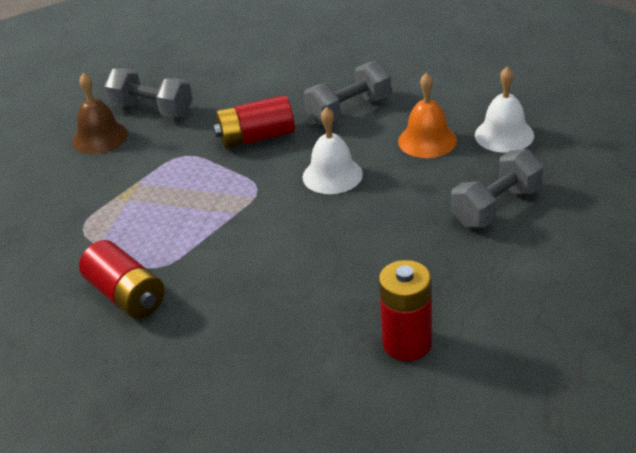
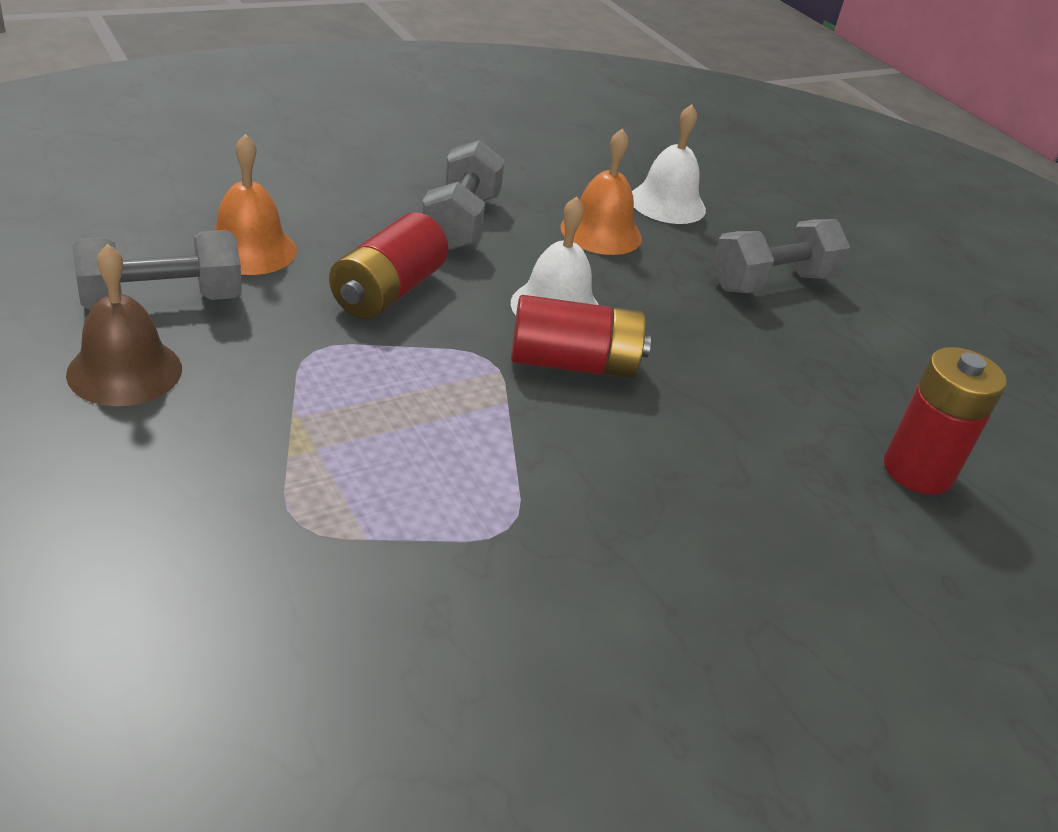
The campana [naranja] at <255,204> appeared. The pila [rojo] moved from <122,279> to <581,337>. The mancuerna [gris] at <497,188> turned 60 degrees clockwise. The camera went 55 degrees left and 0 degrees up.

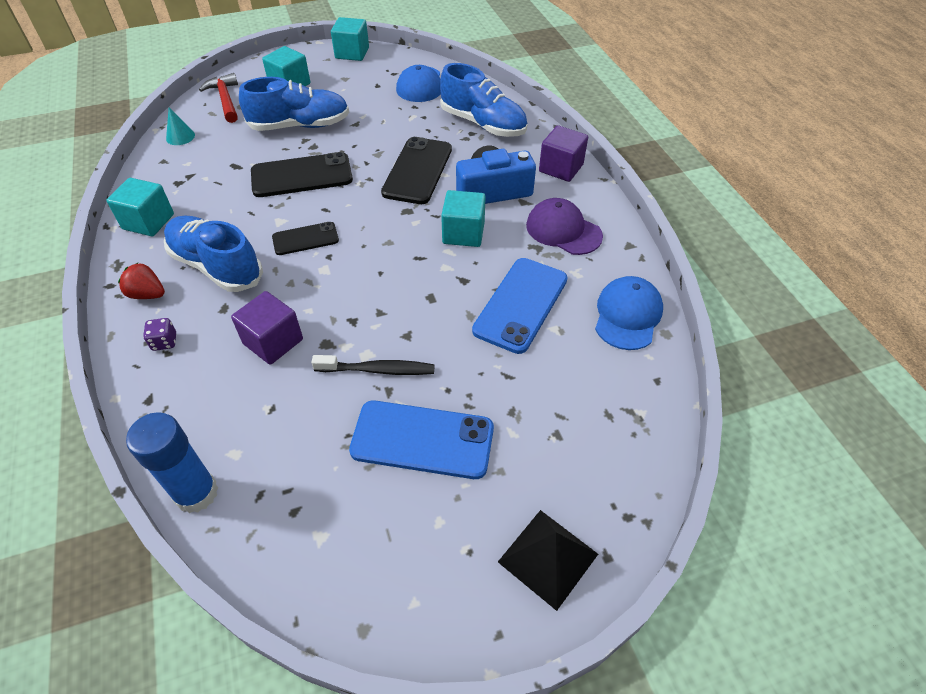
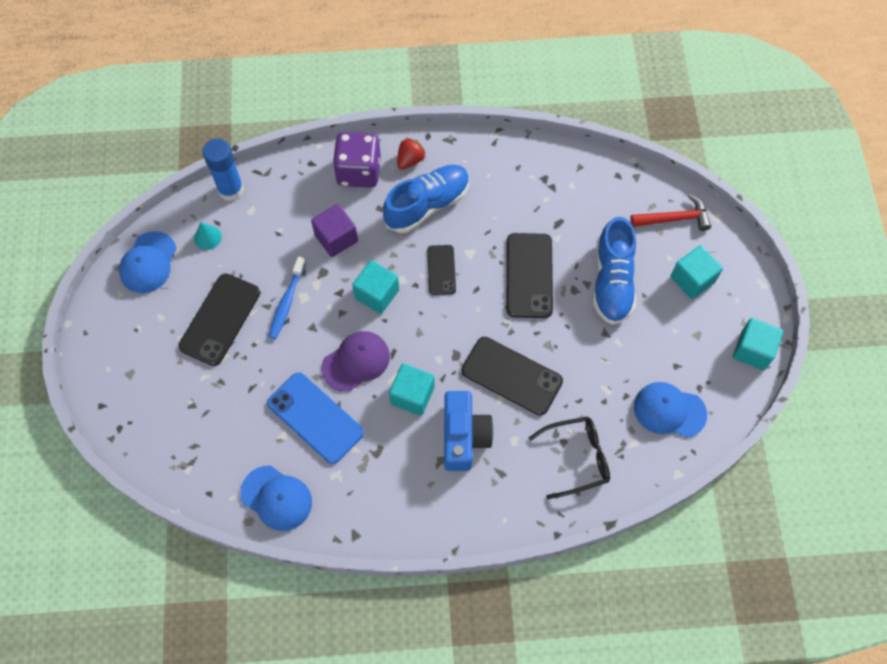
The gorra [azul] at <148,262> appeared. The móvil [azul] at <421,440> became the móvil [negro] at <219,319>. The cono [turquesa] moved from <180,126> to <208,236>. The cepillo de dientes [negro] at <373,365> became the cepillo de dientes [azul] at <287,298>. The gorra [morado] moved from <564,226> to <356,361>. The dado [morado] at <159,334> changed to 2.45 times the size. The cubo [turquesa] moved from <140,207> to <375,287>. The zapato [azul] at <483,100> was replaced by the gafas [negro] at <569,457>. The pirámide [negro] at <548,560> disappeared. The cubo [morado] at <563,153> disappeared. The camera went 105 degrees right and 15 degrees up.

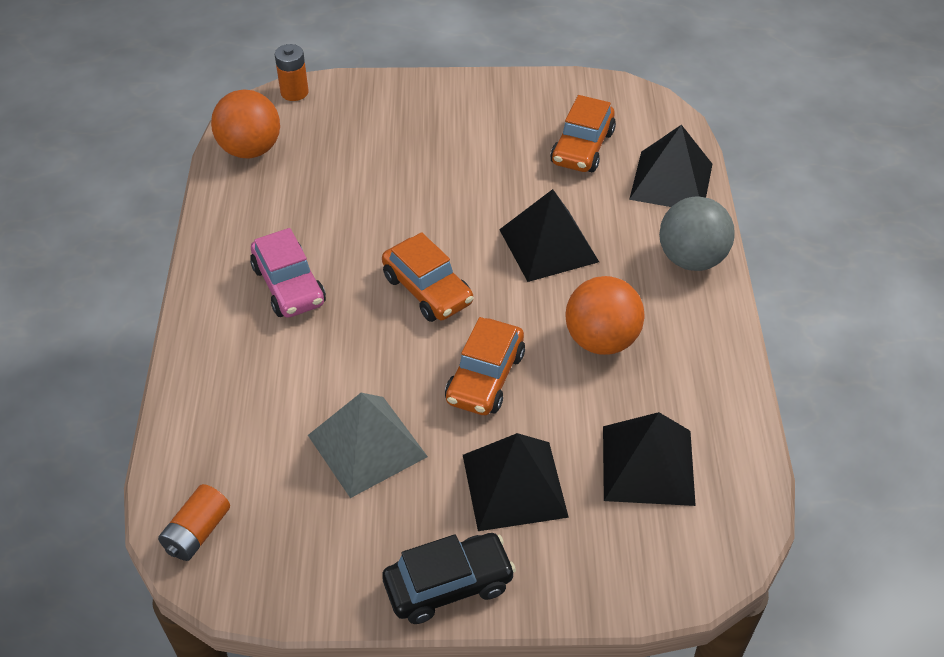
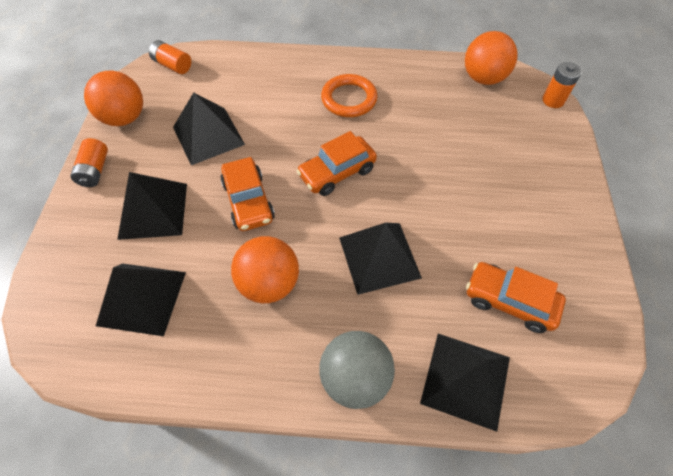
The coche [negro] at <449,578> was replaced by the pila [naranja] at <89,162>. The pelota [naranja] at <113,98> appeared. The pirámide [gris] at <368,445> became the pirámide [negro] at <209,128>. The coche [naranja] at <485,366> turned 135 degrees counterclockwise. The coche [rosa] at <288,273> was replaced by the anillo [naranja] at <349,95>. The camera went 95 degrees right and 10 degrees up.

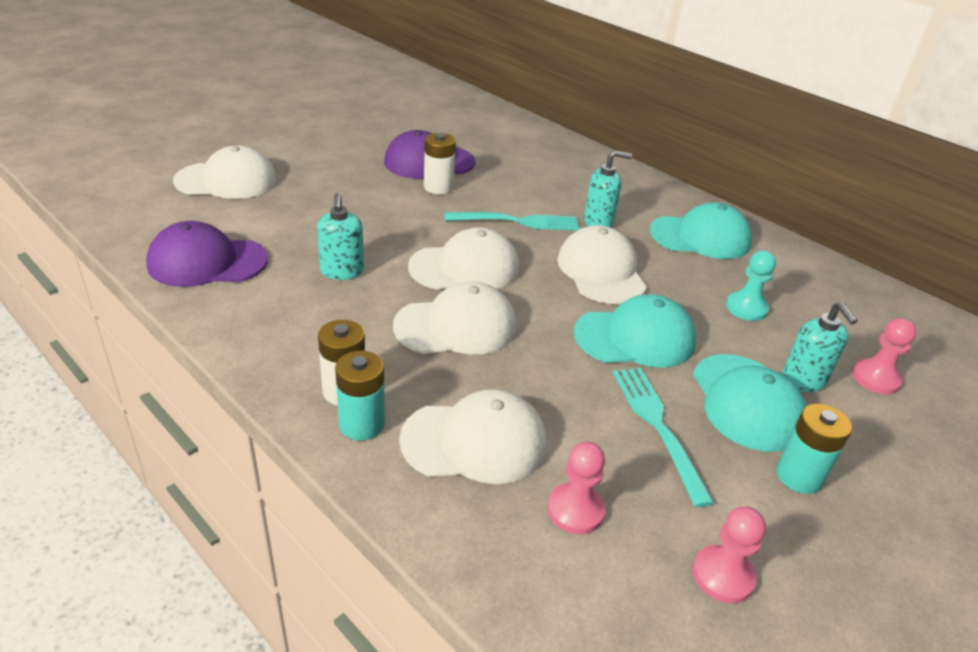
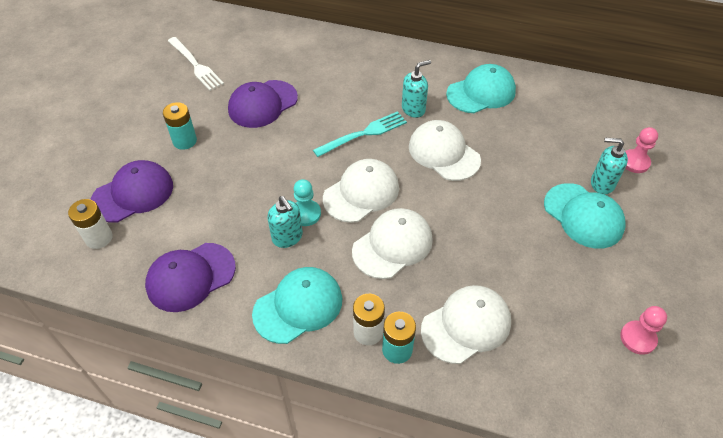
The pila [blanco] moved from <440,163> to <90,224>. The gorra [blanco] at <225,172> became the gorra [morado] at <131,191>. The pila [turquesa] moved from <814,449> to <180,126>. The tenedor [blanco] at <196,64> appeared. The gorra [turquesa] moved from <635,331> to <297,305>. The peón [turquesa] moved from <751,285> to <307,202>. The dispensador de jabón [turquesa] at <820,347> turned 150 degrees clockwise. The peón [rosa] at <576,488> disappeared. The tenedor [turquesa] at <663,437> disappeared. The camera went 25 degrees left and 15 degrees up.

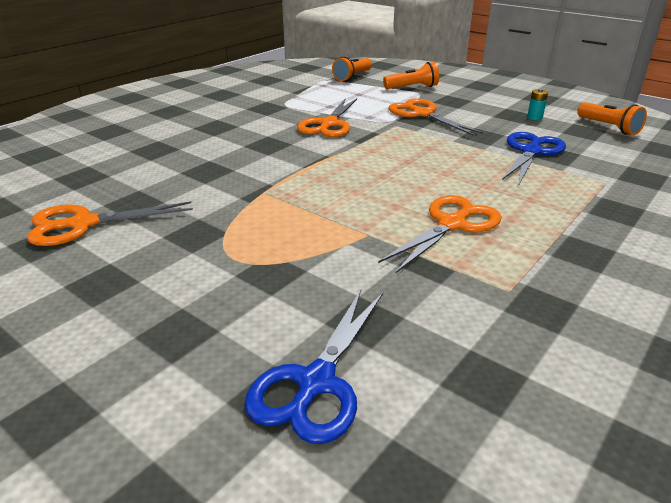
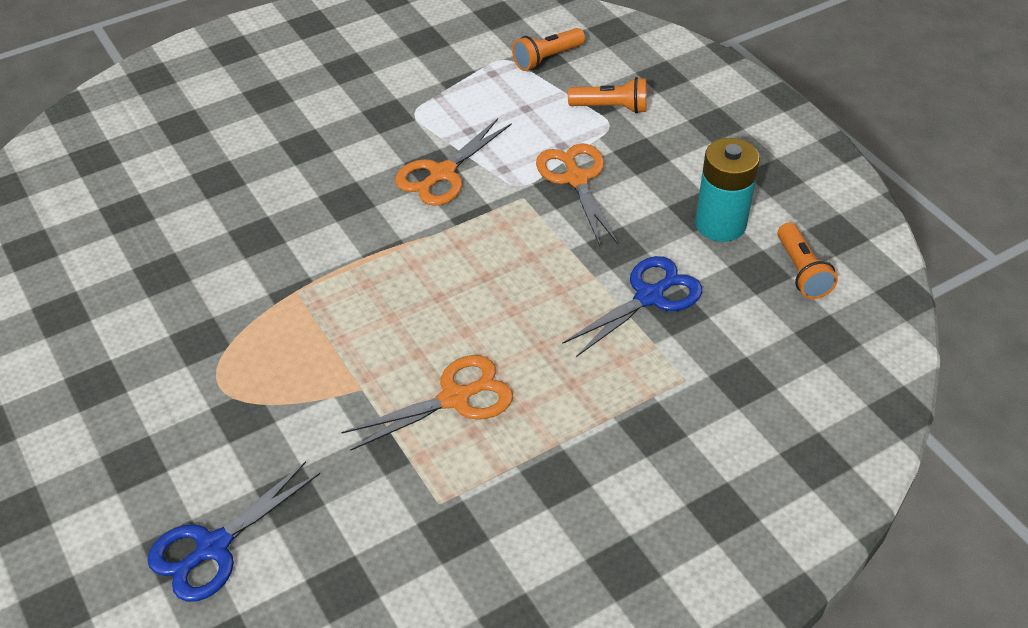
The pila [turquesa] at <537,104> changed to 2.43 times the size. The tijeras [naranja] at <110,223> disappeared. The camera went 20 degrees right and 15 degrees up.

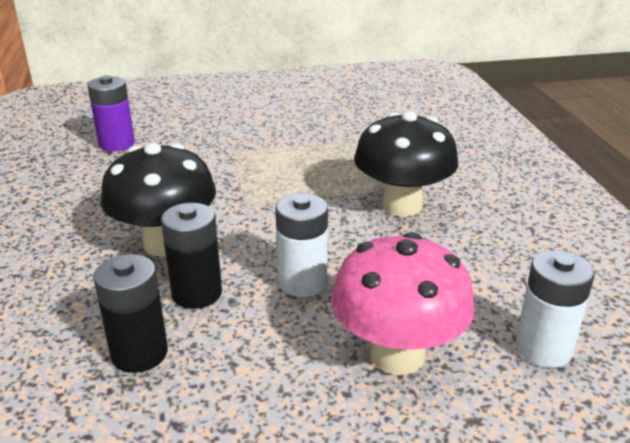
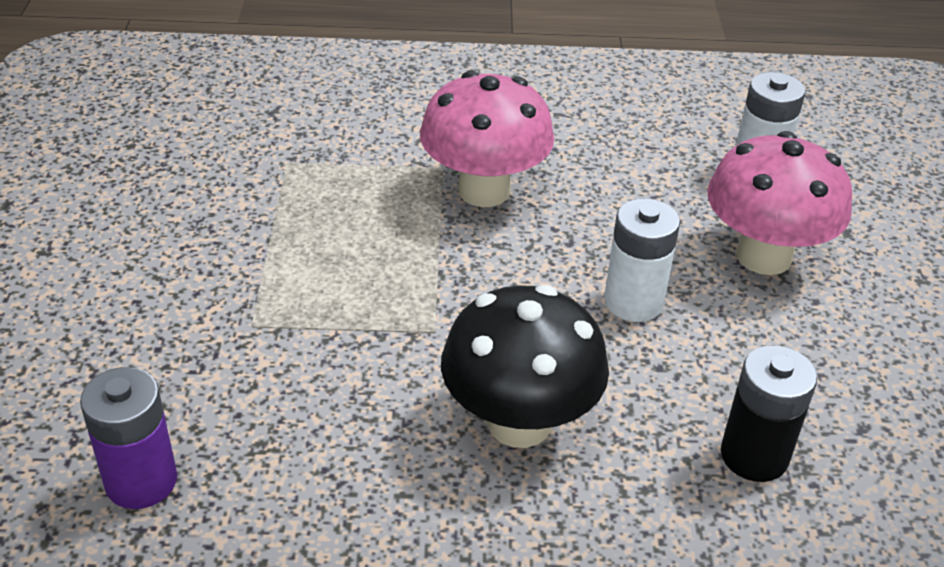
The seta [negro] at <406,164> became the seta [rosa] at <487,139>. The pila [negro] at <191,256> disappeared. The camera went 80 degrees left and 10 degrees up.

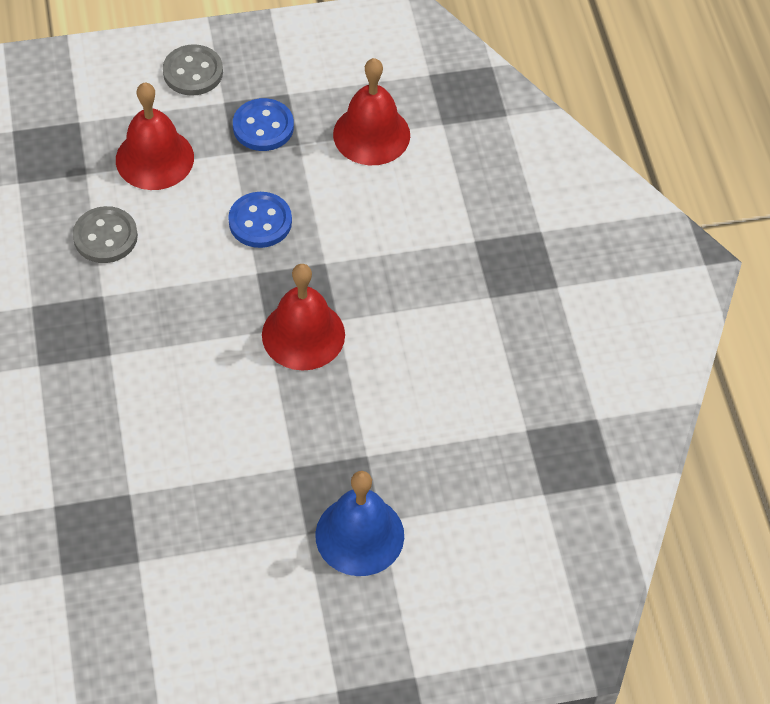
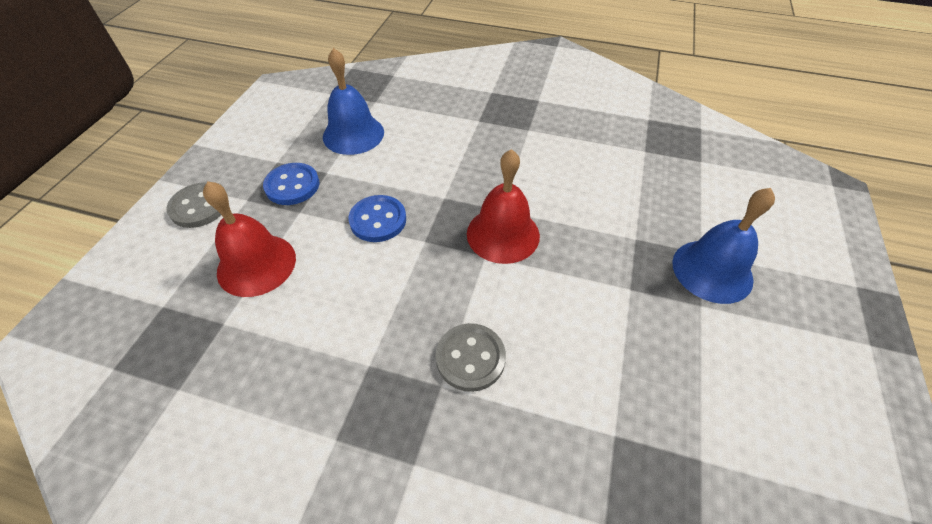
The campana [rojo] at <371,111> became the campana [azul] at <353,101>. The botón [gris] moved from <105,234> to <471,357>. The camera went 60 degrees left and 5 degrees down.

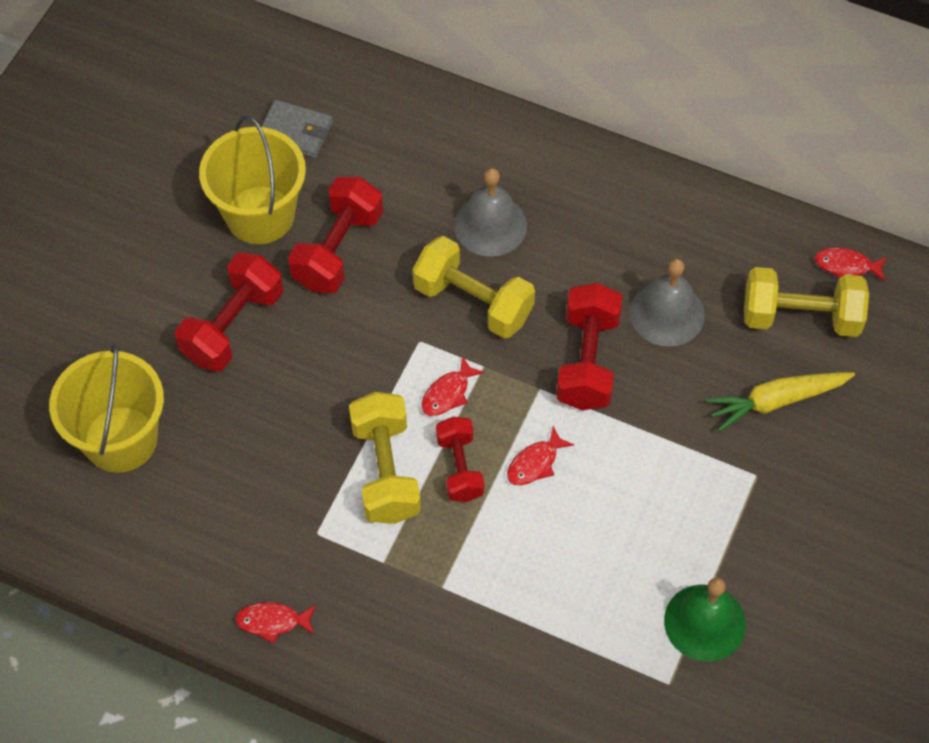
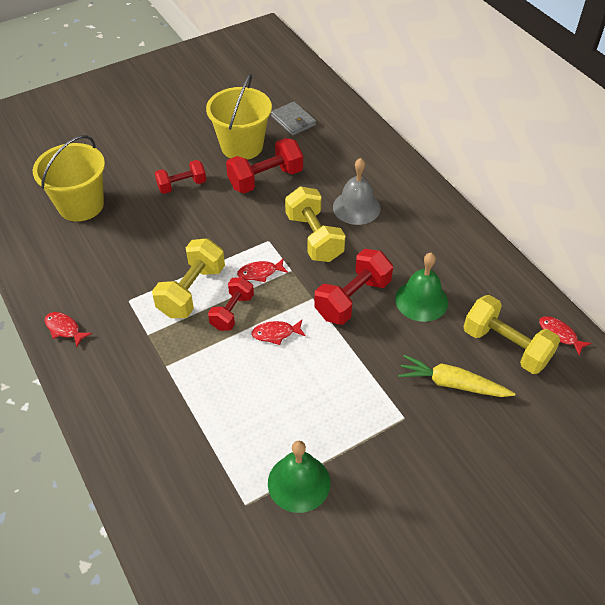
The mancuerna [rojo] at <229,312> changed to 0.65 times the size. The campana [gris] at <667,302> became the campana [verde] at <421,287>. The camera went 35 degrees right and 10 degrees down.

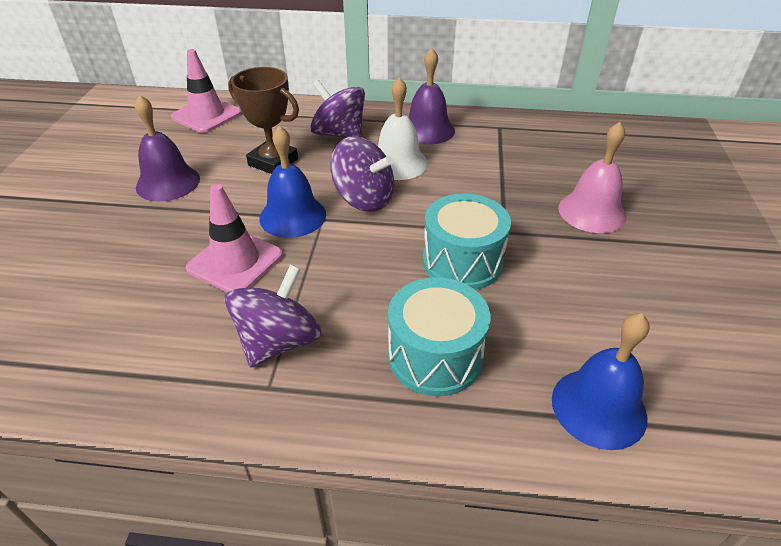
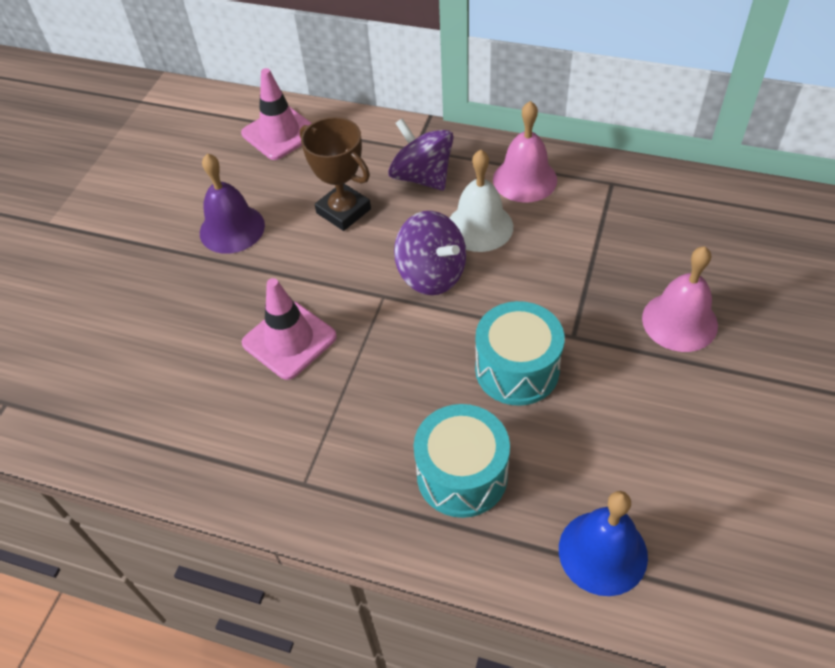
The campana [morado] at <432,96> became the campana [rosa] at <525,152>. The peonza [morado] at <273,316> disappeared. The campana [azul] at <292,181> disappeared. The camera went 15 degrees right and 10 degrees up.

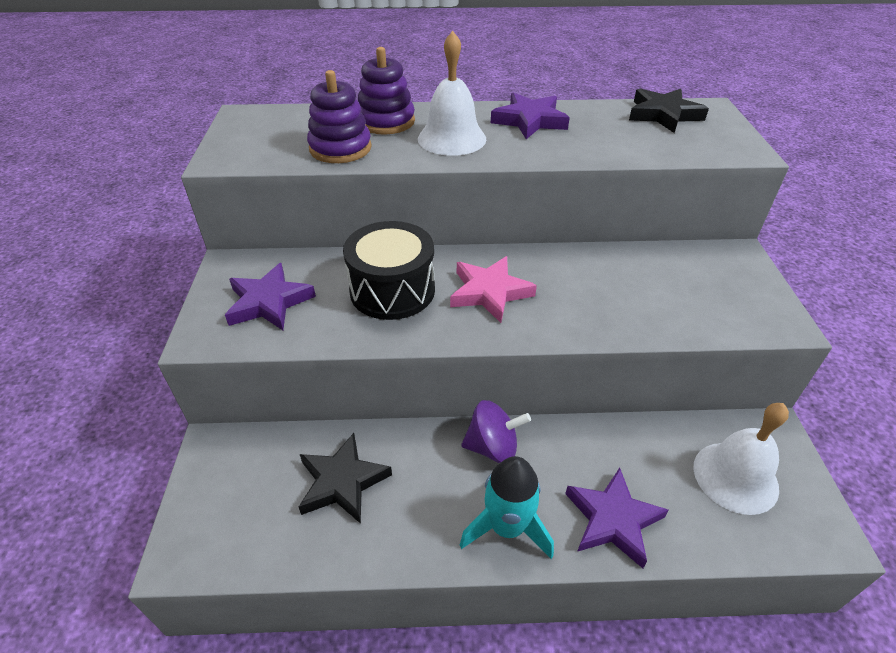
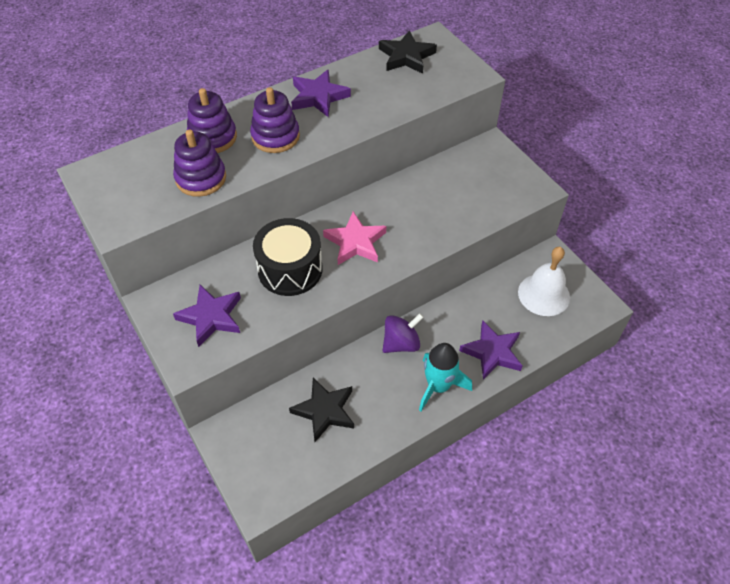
The campana [blanco] at <452,93> was replaced by the juguete apilable [morado] at <275,120>. The camera went 30 degrees left and 10 degrees up.

